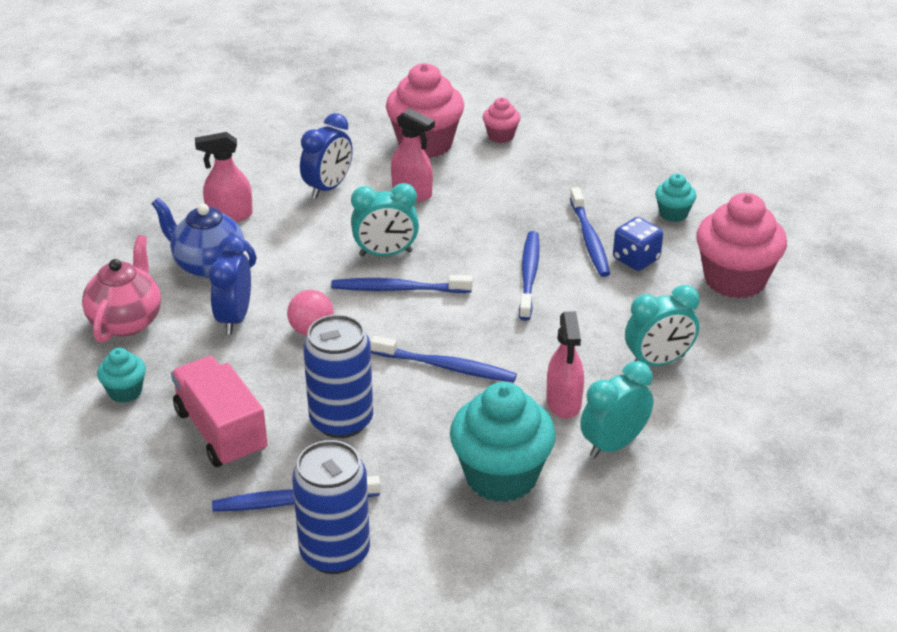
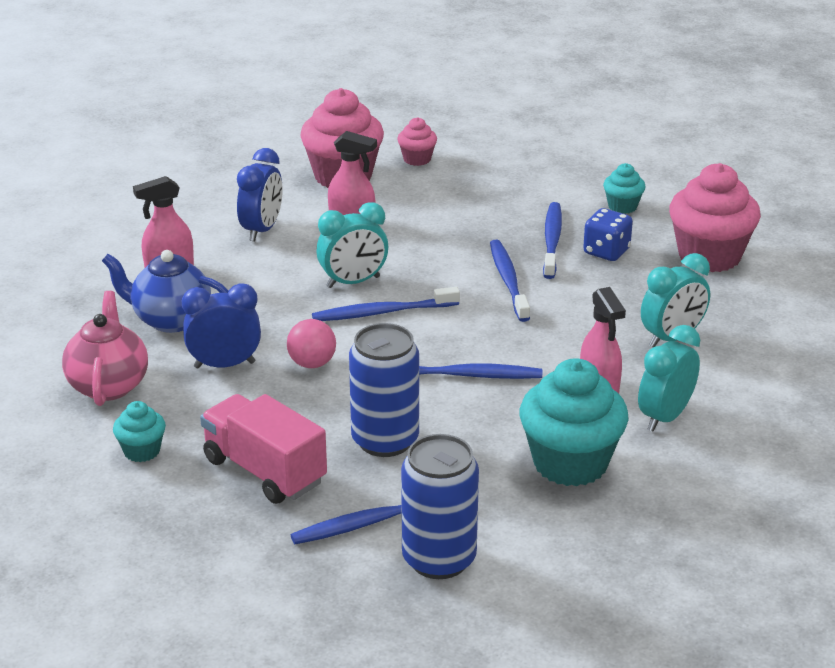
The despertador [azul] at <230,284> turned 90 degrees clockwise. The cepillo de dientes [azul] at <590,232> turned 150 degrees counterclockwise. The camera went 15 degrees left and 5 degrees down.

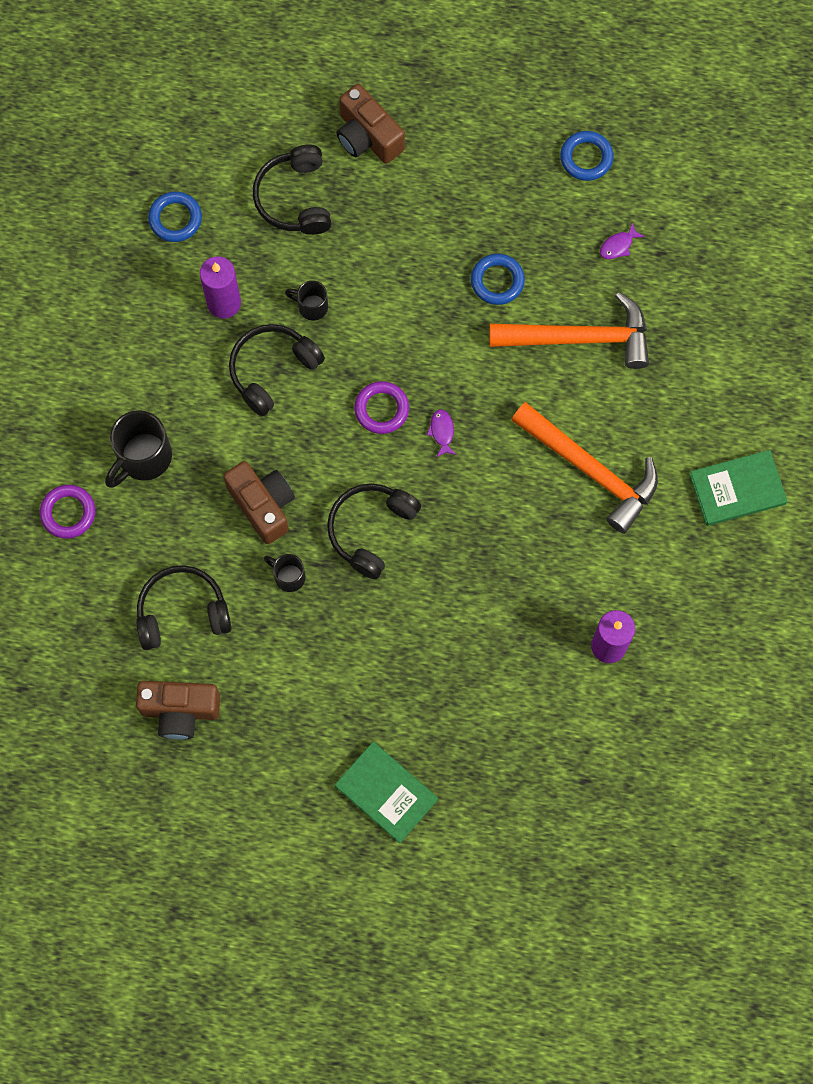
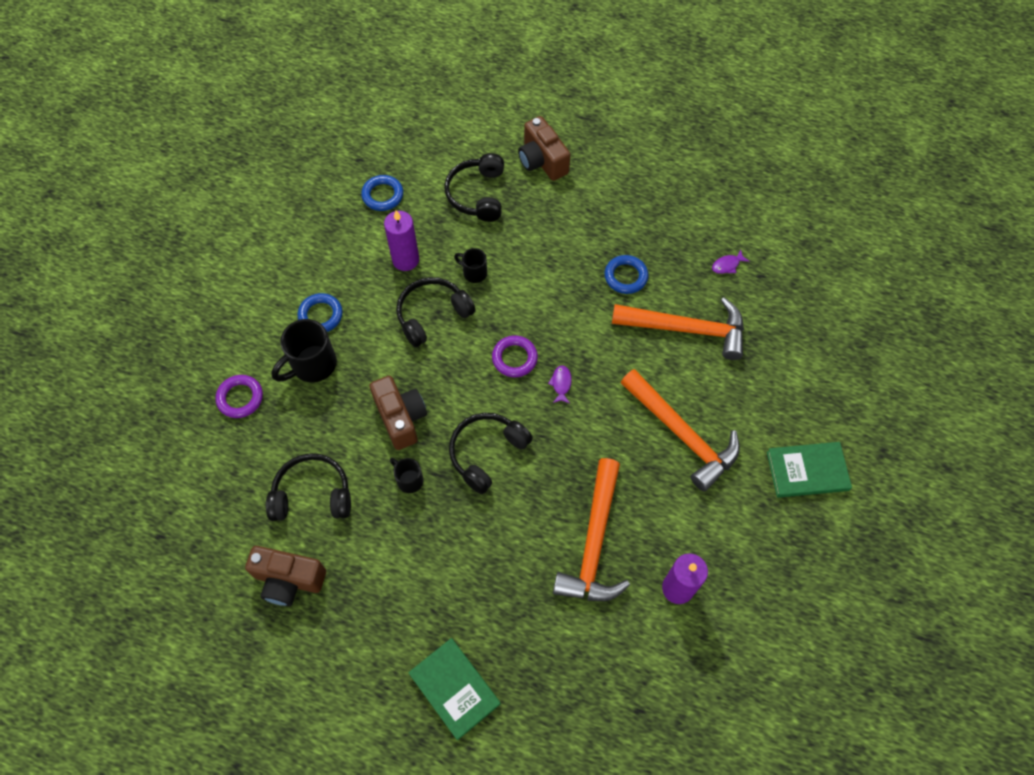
The anillo [azul] moved from <586,156> to <320,312>. The martillo [naranja] at <591,529> appeared. The camera went 10 degrees right and 10 degrees down.

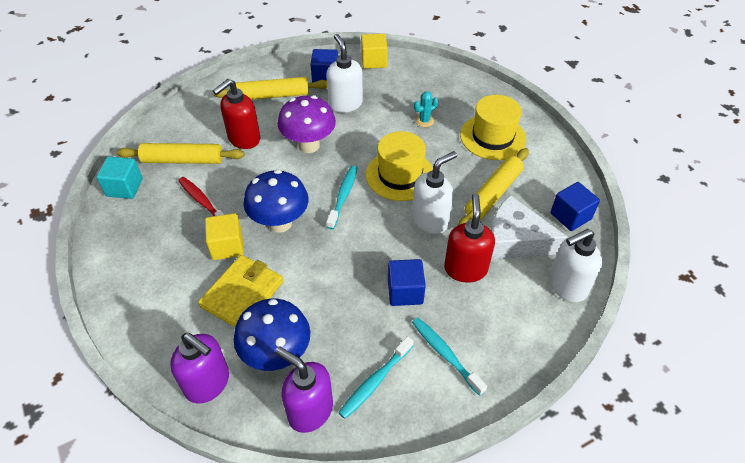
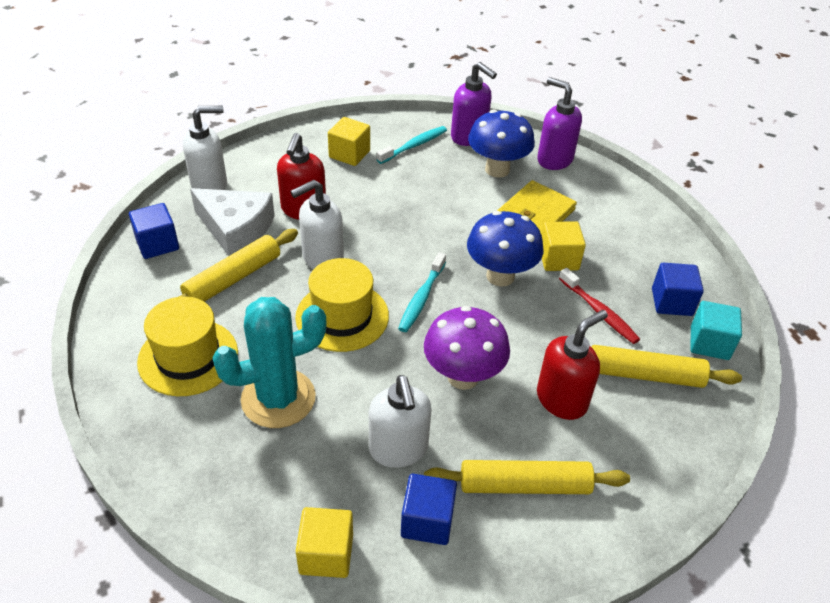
The cactus [turquesa] at <426,109> changed to 2.42 times the size. The cepillo de dientes [turquesa] at <449,357> was replaced by the cubo [amarillo] at <349,141>. The cubo [azul] moved from <407,282> to <678,289>. The camera went 175 degrees left and 5 degrees down.

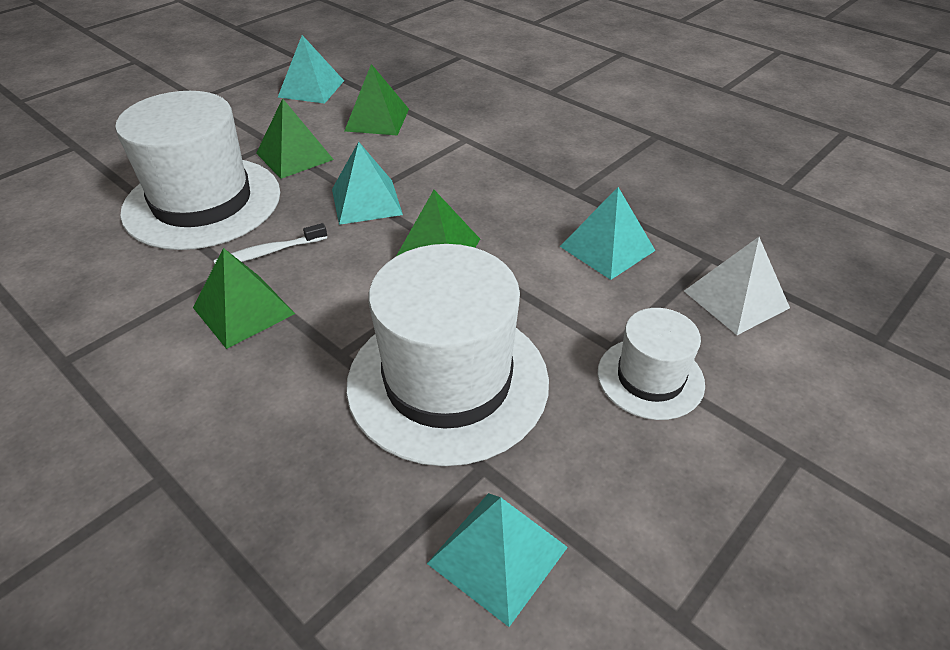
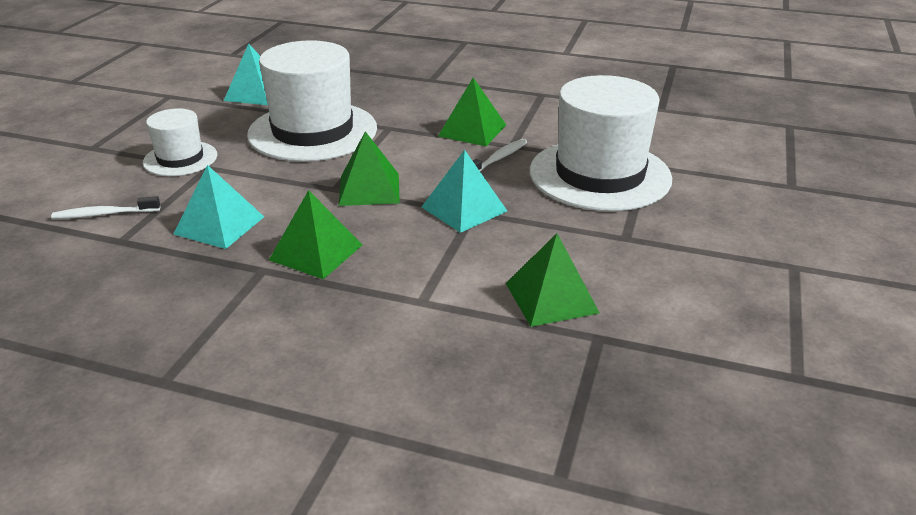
The pirámide [blanco] at <737,286> was replaced by the cepillo de dientes [blanco] at <105,207>. The pirámide [verde] moved from <295,138> to <315,234>. The pirámide [turquesa] at <311,69> disappeared. The camera went 155 degrees right and 10 degrees down.

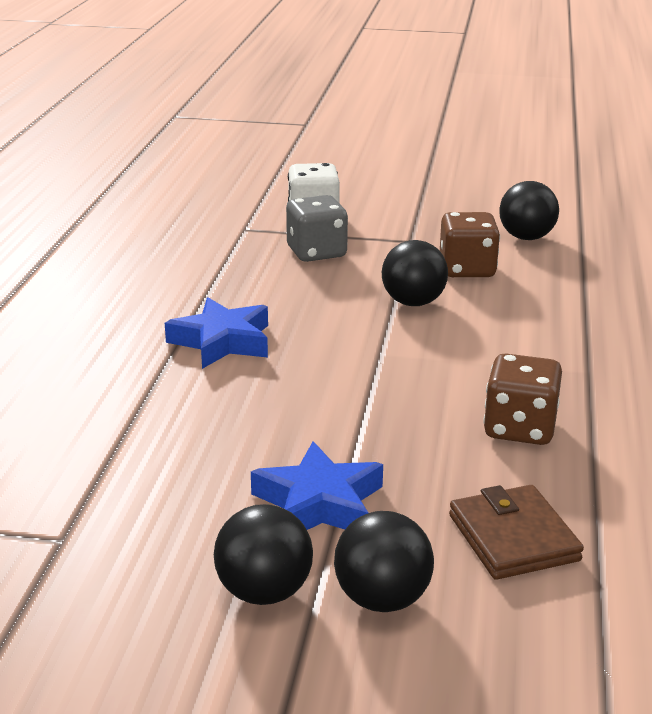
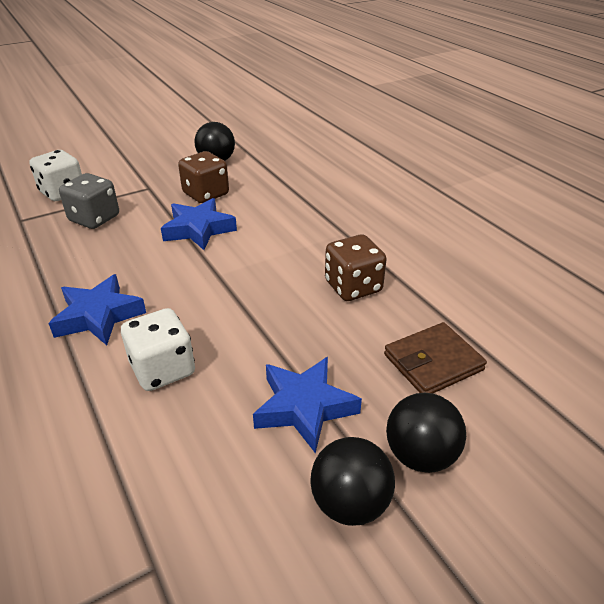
The dado [blanco] at <158,349> appeared. The pelota [negro] at <415,273> was replaced by the estrella [azul] at <199,224>. The cartera [marrón] at <516,532> turned 60 degrees counterclockwise. The camera went 40 degrees left and 10 degrees up.

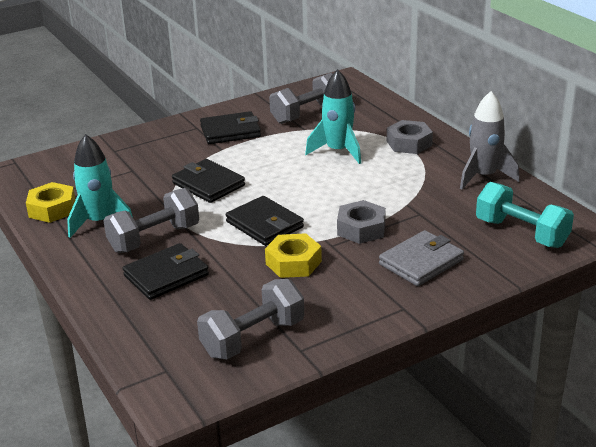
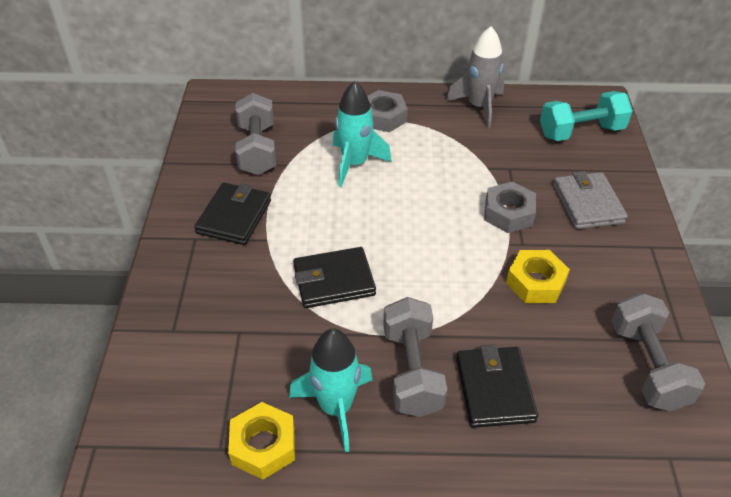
The cartera [negro] at <265,221> disappeared. The camera went 60 degrees left and 15 degrees up.

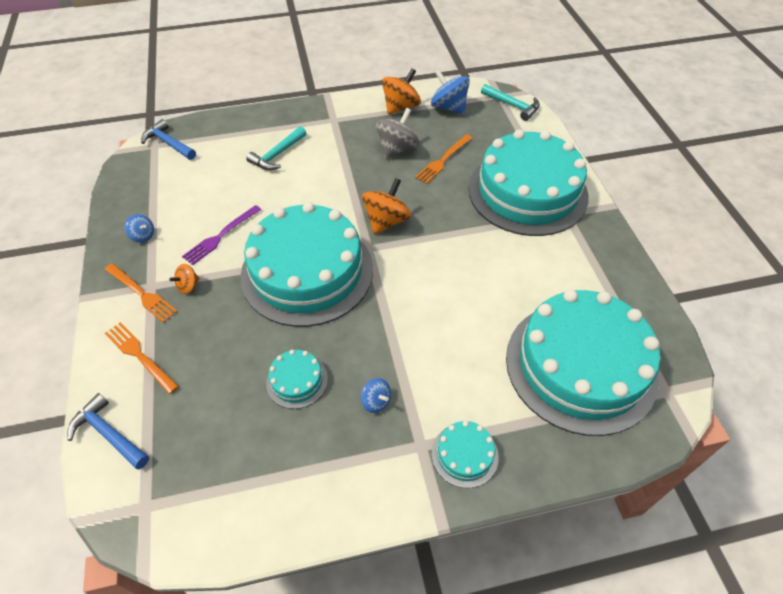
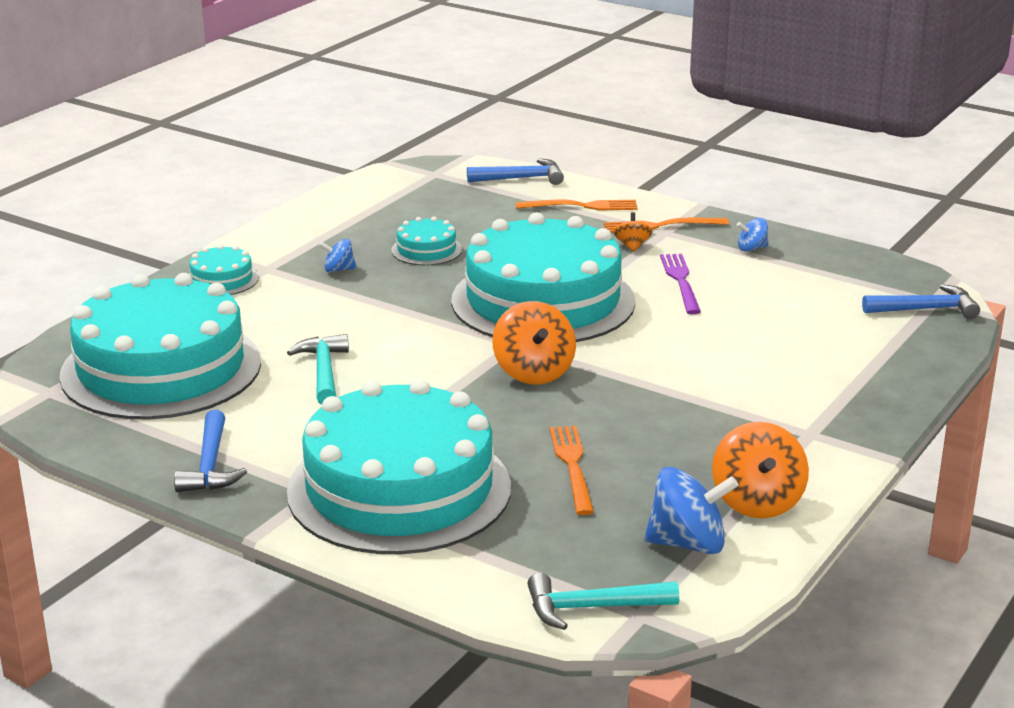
The martillo [azul] at <210,451> appeared. The martillo [turquesa] moved from <276,148> to <318,369>. The peonza [gris] at <397,133> disappeared. The camera went 135 degrees right and 25 degrees down.

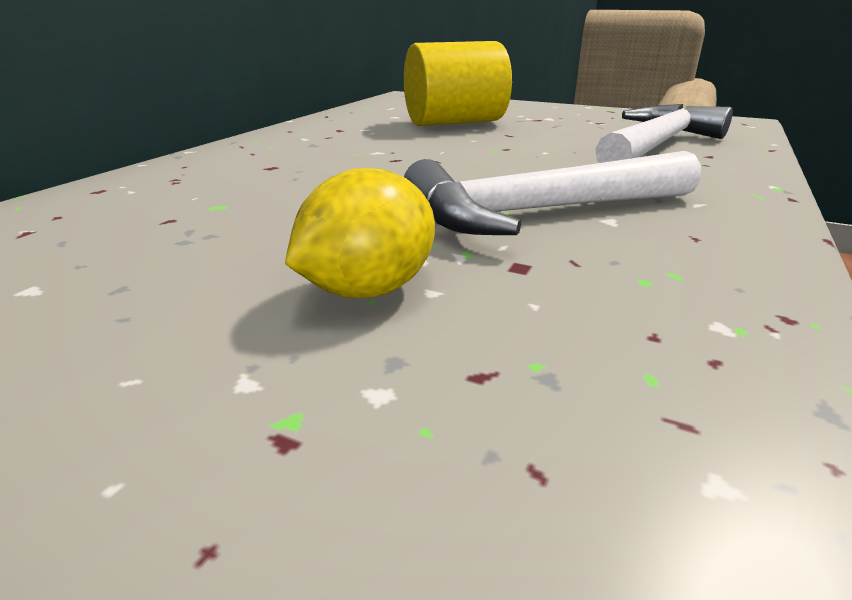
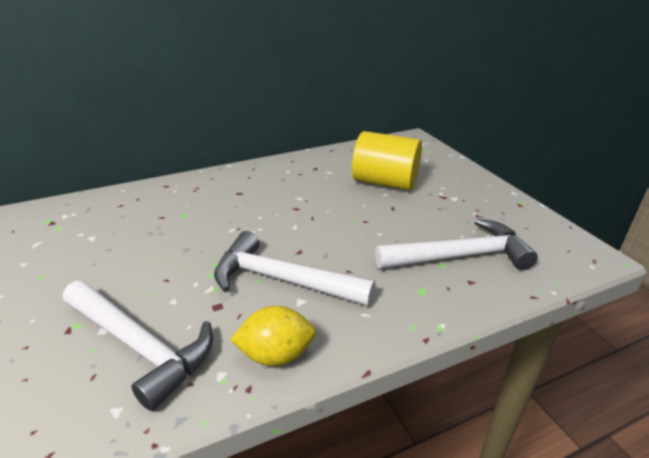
The martillo [blanco] at <138,346> appeared. The limón [amarillo] moved from <360,233> to <273,336>. The camera went 40 degrees right and 5 degrees up.

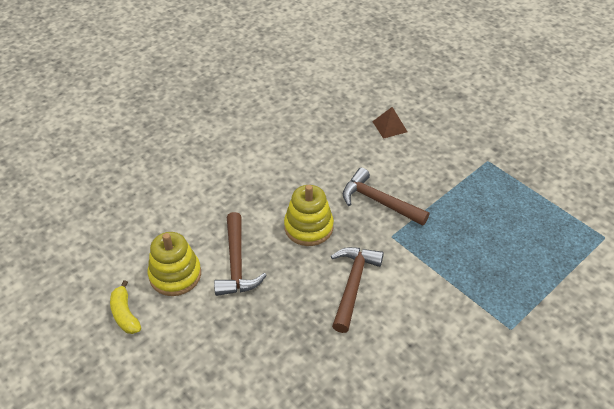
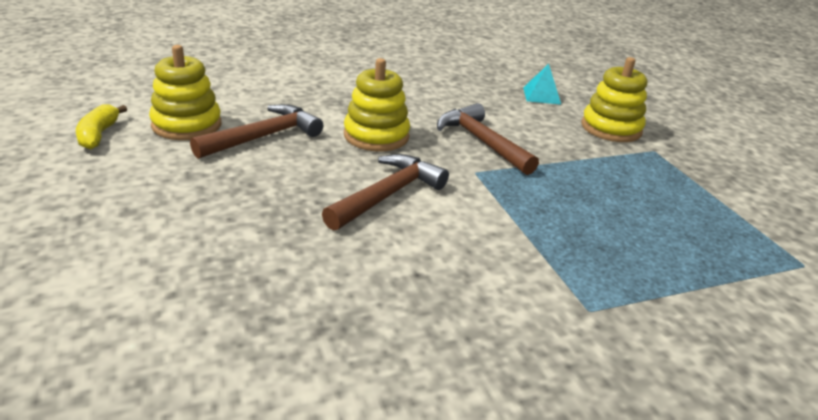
The martillo [marrón] at <240,254> turned 150 degrees counterclockwise. The pirámide [marrón] at <389,123> became the pirámide [turquesa] at <542,84>. The juguete apilable [amarillo] at <614,99> appeared. The camera went 20 degrees right and 15 degrees down.

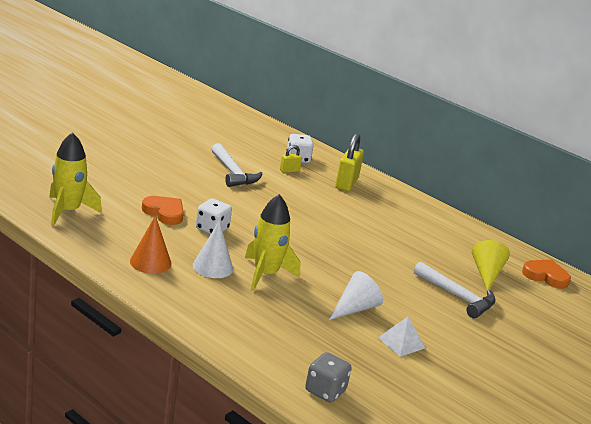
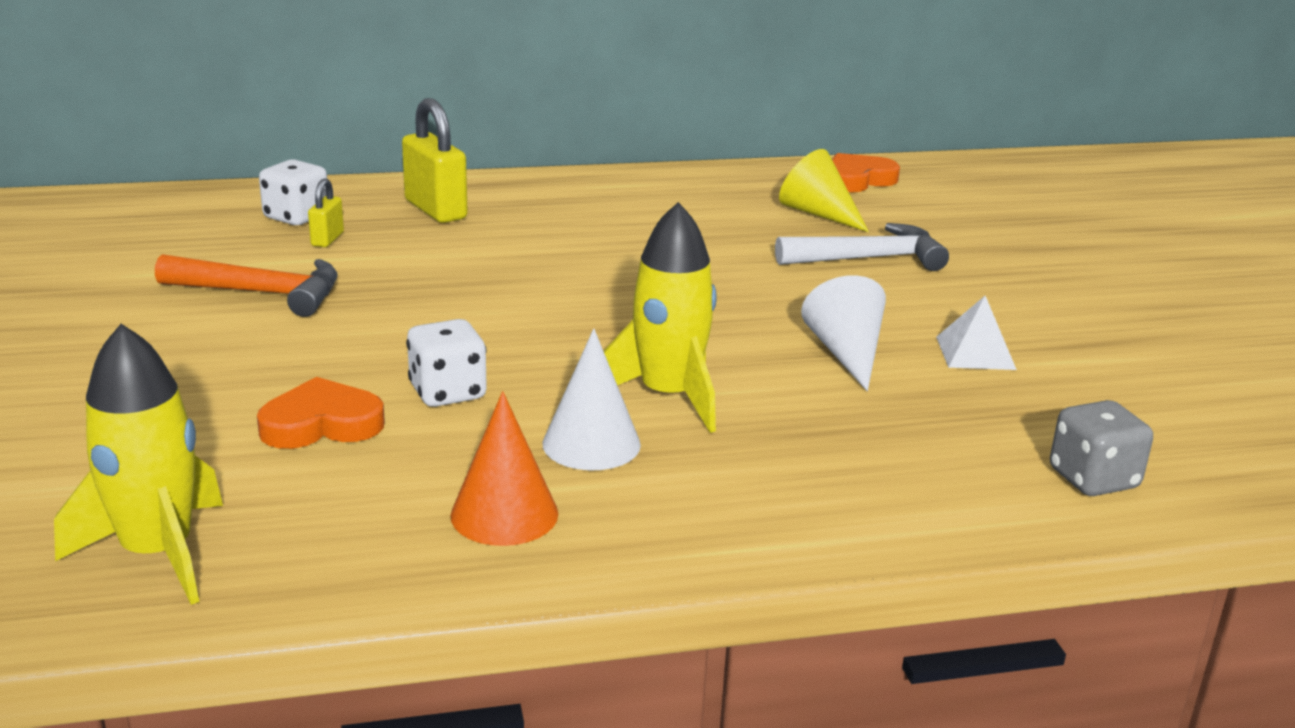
The martillo [blanco] at <236,165> became the martillo [naranja] at <246,285>. The camera went 50 degrees left and 0 degrees up.

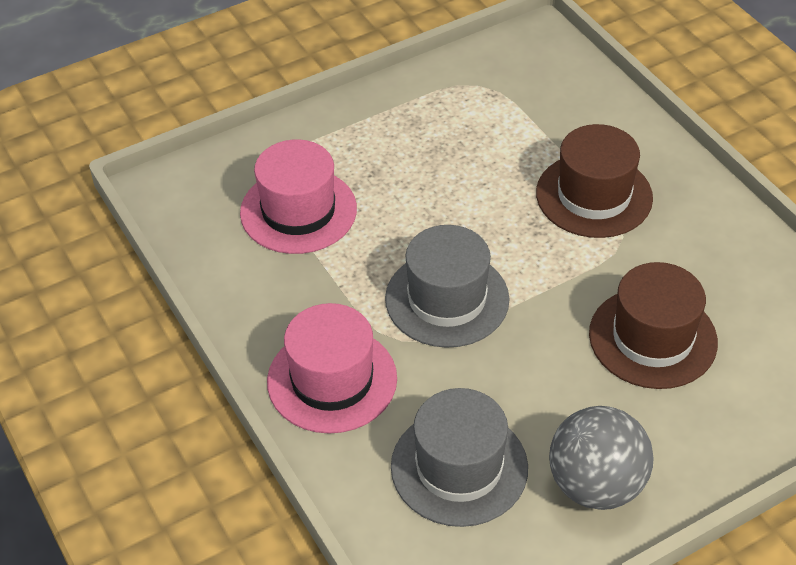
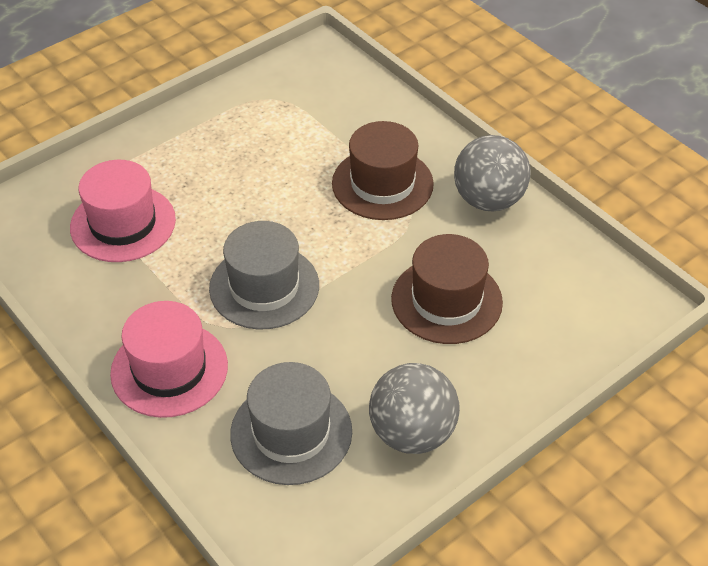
The pelota [gris] at <492,173> appeared. The camera went 10 degrees left and 0 degrees up.

